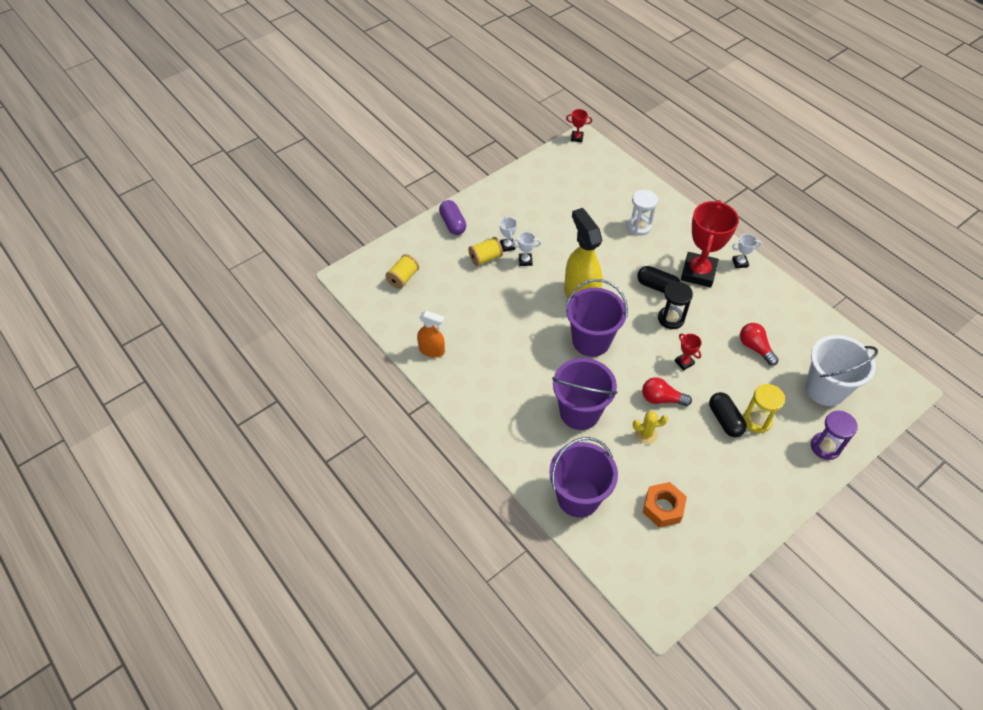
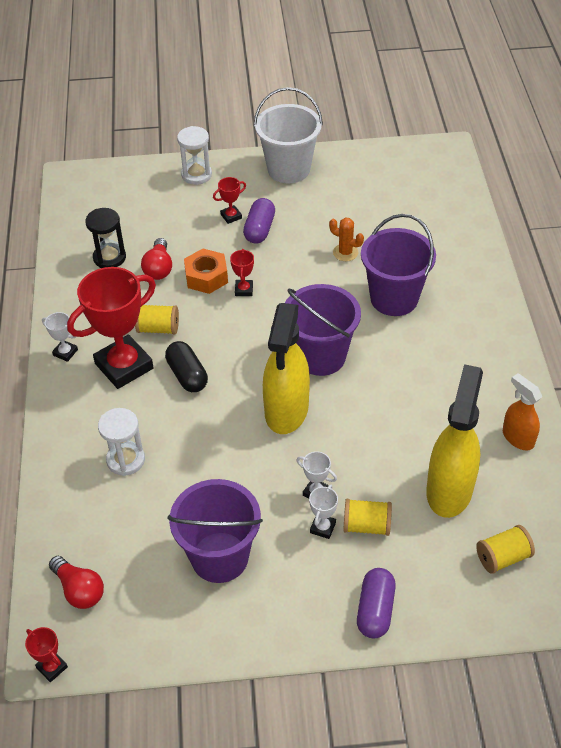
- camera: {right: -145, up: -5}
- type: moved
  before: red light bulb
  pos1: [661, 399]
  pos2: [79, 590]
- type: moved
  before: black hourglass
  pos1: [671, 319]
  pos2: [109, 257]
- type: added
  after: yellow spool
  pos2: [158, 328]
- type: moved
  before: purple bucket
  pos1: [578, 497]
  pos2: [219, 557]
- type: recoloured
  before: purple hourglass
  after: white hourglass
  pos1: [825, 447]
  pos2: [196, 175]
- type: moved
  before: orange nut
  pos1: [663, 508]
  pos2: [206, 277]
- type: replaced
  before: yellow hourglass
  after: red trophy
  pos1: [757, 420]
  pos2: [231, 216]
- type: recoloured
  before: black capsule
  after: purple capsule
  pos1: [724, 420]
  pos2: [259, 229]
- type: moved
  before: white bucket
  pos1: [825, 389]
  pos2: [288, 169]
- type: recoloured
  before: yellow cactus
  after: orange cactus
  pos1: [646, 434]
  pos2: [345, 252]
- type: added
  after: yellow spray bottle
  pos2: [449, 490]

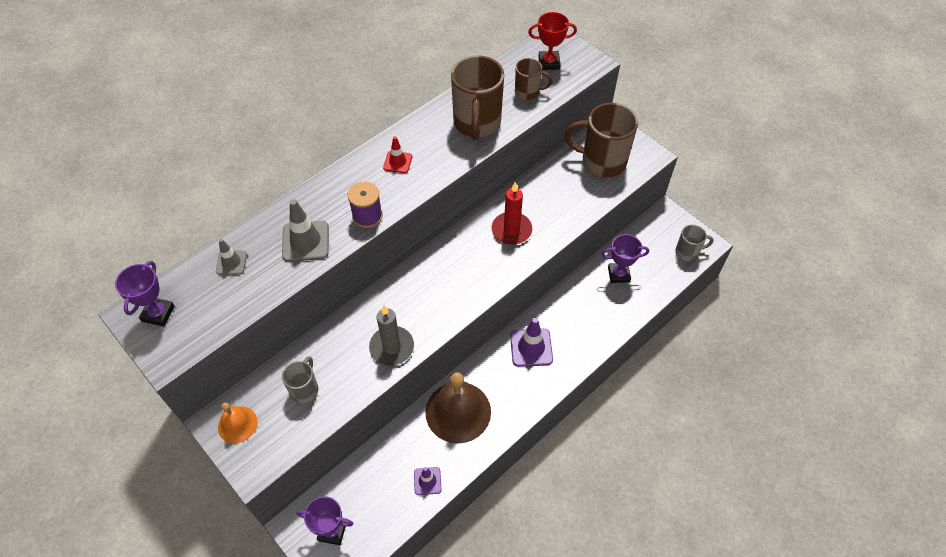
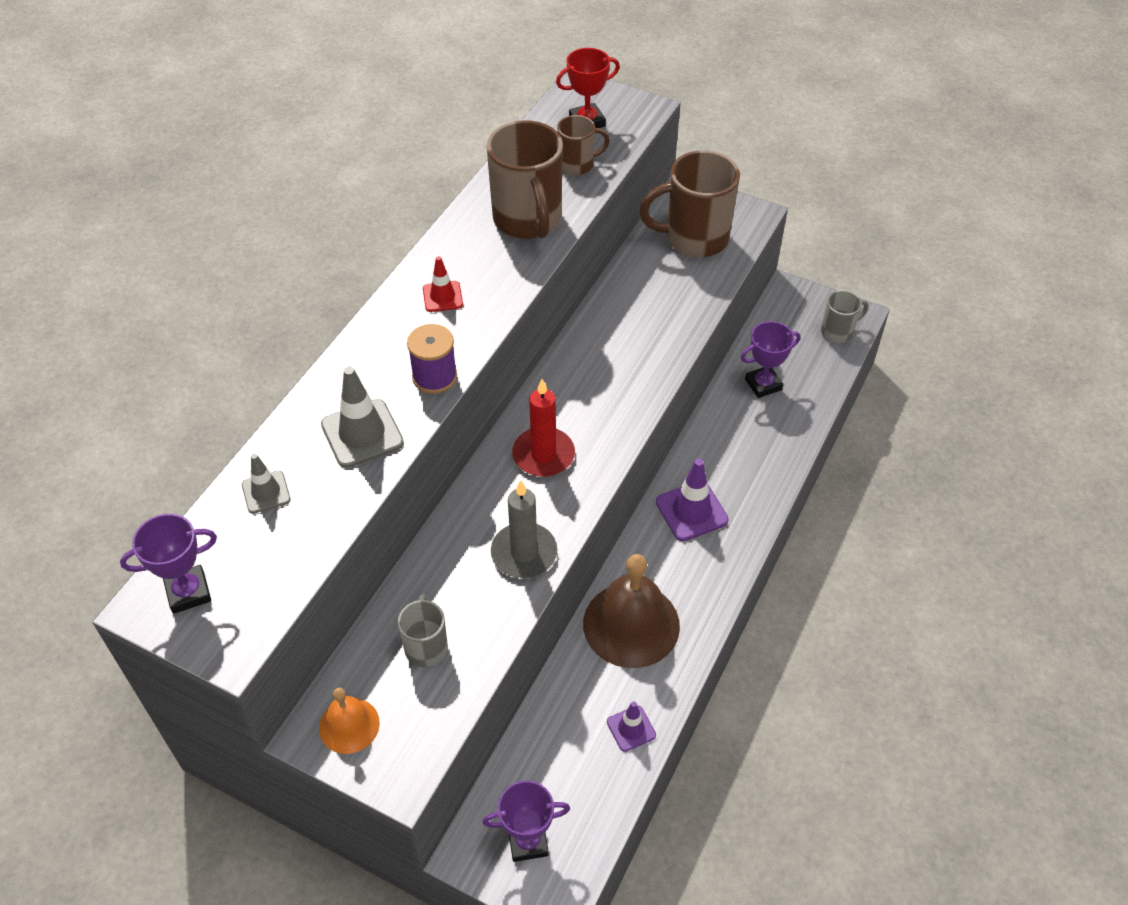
- camera: {right: -20, up: -5}
- type: turned
  before: purple trophy
  pos1: [158, 313]
  pos2: [188, 592]
  turn: 75
- type: moved
  before: red candle
  pos1: [511, 230]
  pos2: [543, 455]

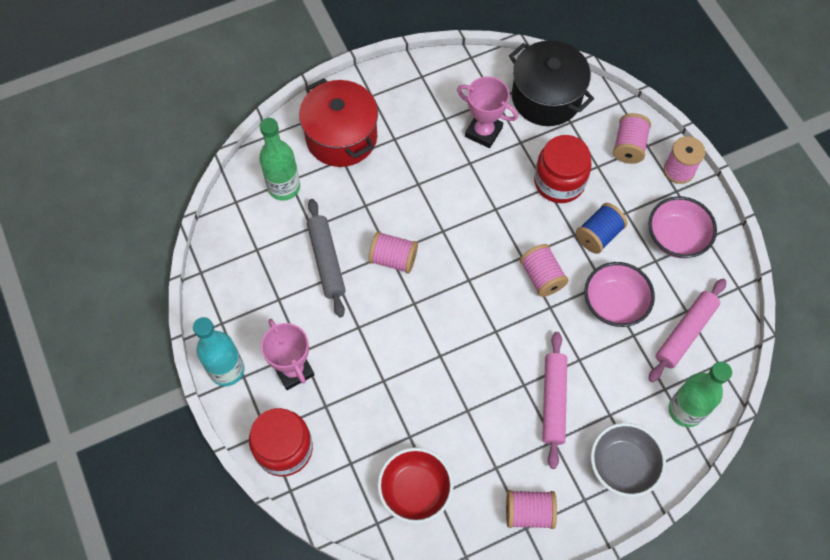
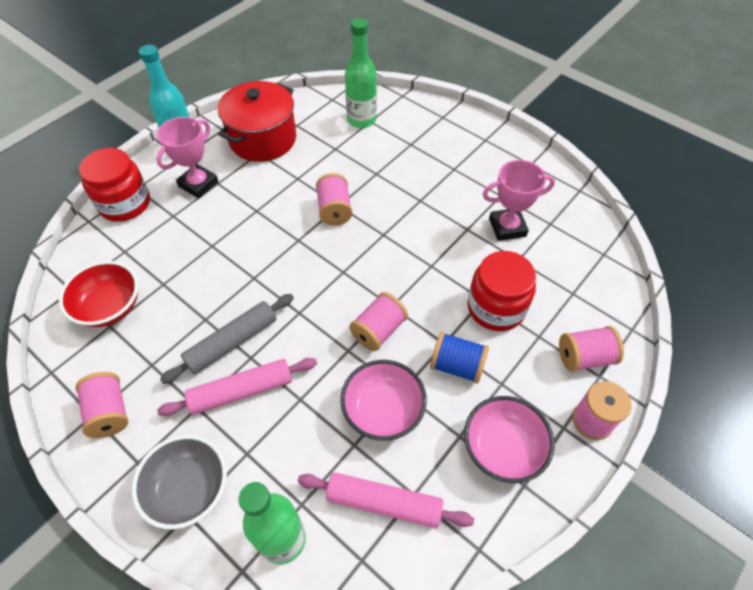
- camera: {right: 65, up: -10}
- type: moved
  before: grey rolling pin
  pos1: [326, 261]
  pos2: [232, 342]
- type: moved
  before: red pot
  pos1: [341, 137]
  pos2: [262, 139]
- type: turned
  before: pink trophy
  pos1: [483, 132]
  pos2: [507, 227]
  turn: 75
- type: removed
  before: black pot
  pos1: [546, 97]

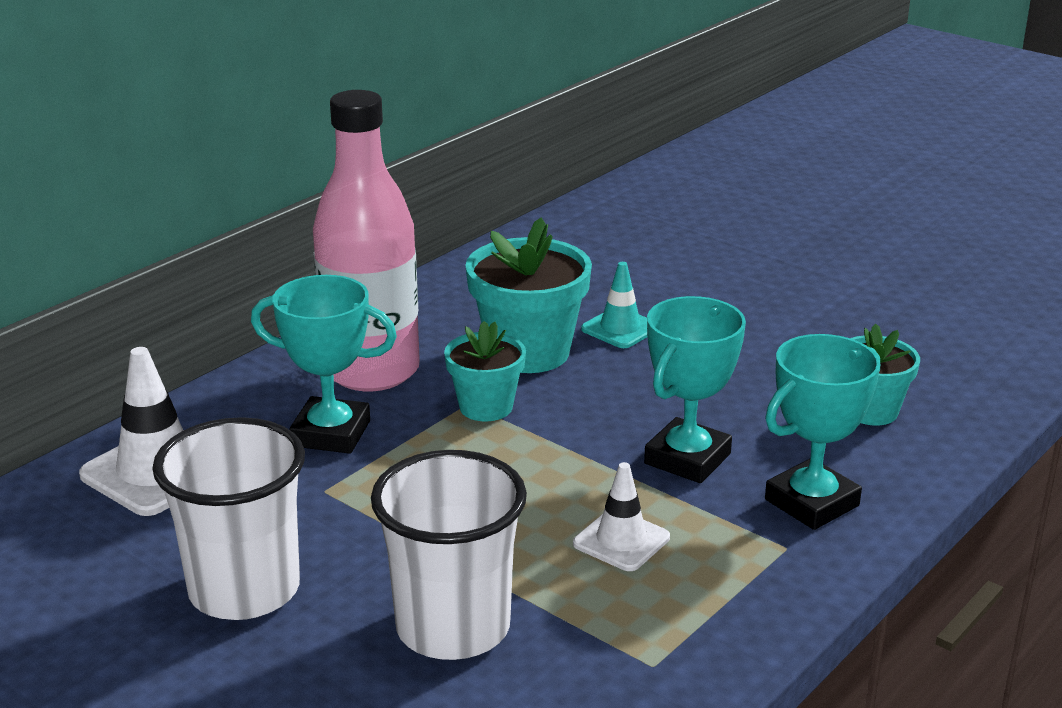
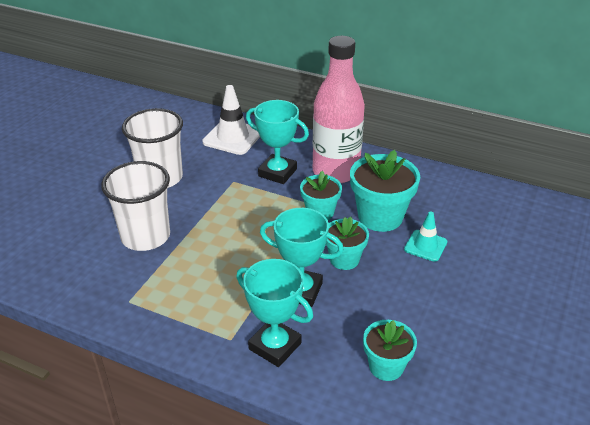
- camera: {right: 75, up: 10}
- type: turned
  before: turquoise trophy
  pos1: [331, 433]
  pos2: [277, 172]
  turn: -60
- type: added
  after: turquoise flower pot
  pos2: [344, 259]
- type: removed
  before: white traffic cone
  pos1: [621, 541]

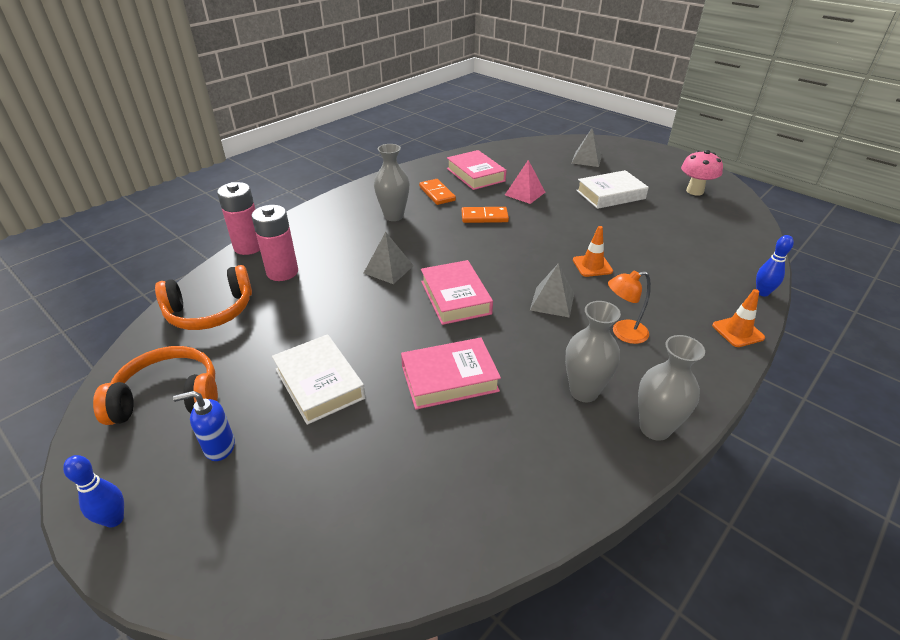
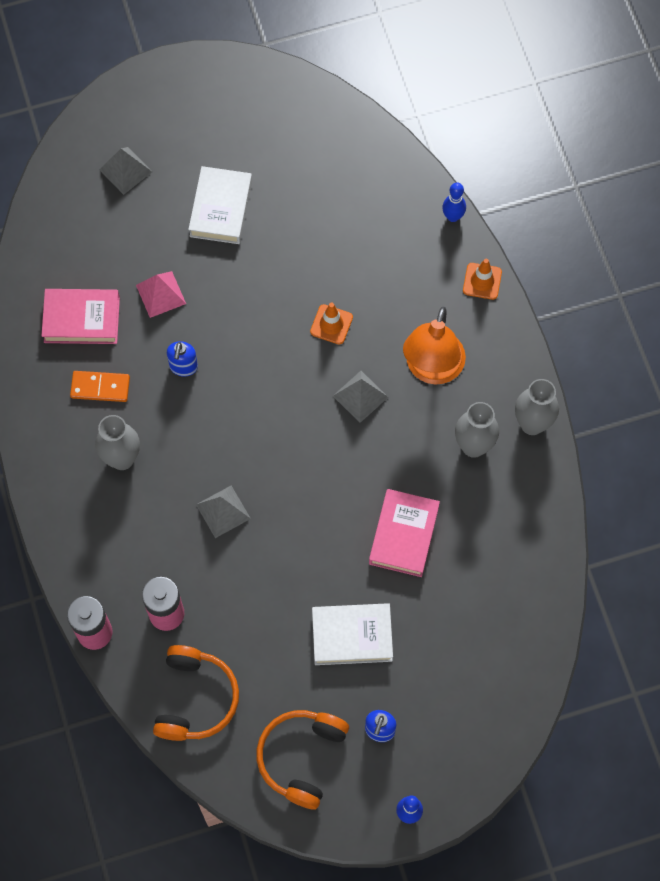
- camera: {right: -60, up: 30}
- type: replaced
  before: orange domino
  after: blue soap dispenser
  pos1: [484, 217]
  pos2: [183, 367]
- type: resized
  before: orange lamp
  pos1: [623, 333]
  pos2: [432, 369]
  scale: 1.76
- type: removed
  before: pink book
  pos1: [455, 297]
- type: removed
  before: pink mushroom
  pos1: [694, 191]

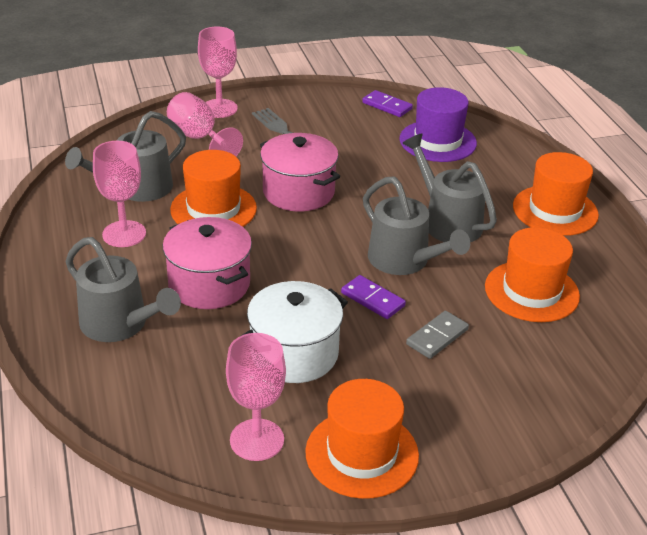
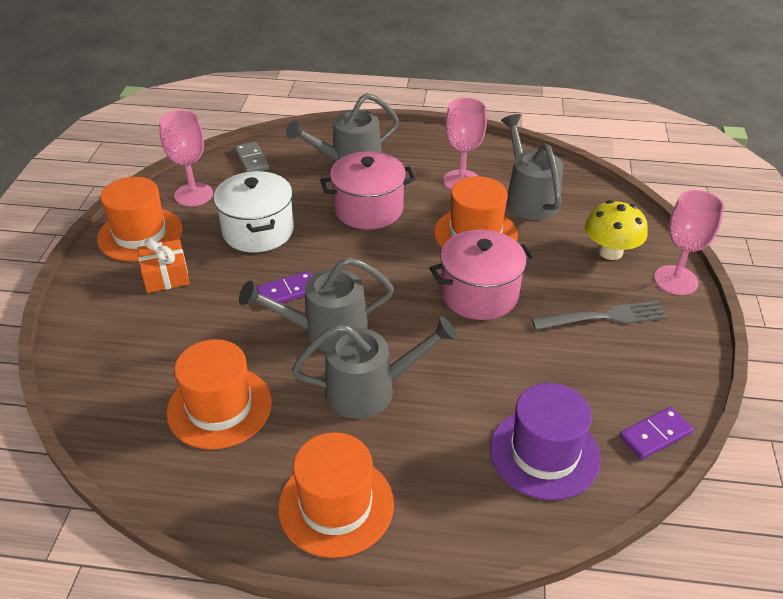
- camera: {right: 115, up: 5}
- type: added
  after: orange gift
  pos2: [166, 276]
- type: moved
  before: grey domino
  pos1: [437, 337]
  pos2: [252, 160]
- type: replaced
  before: pink goblet
  after: yellow mushroom
  pos1: [199, 138]
  pos2: [610, 252]

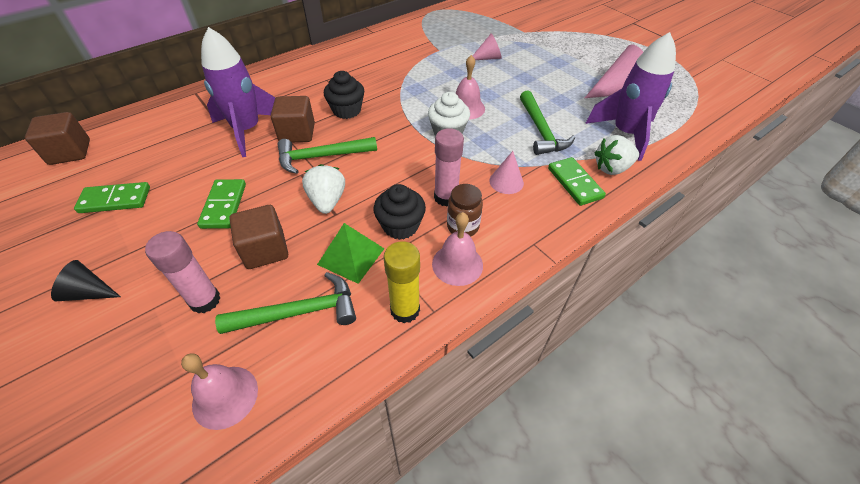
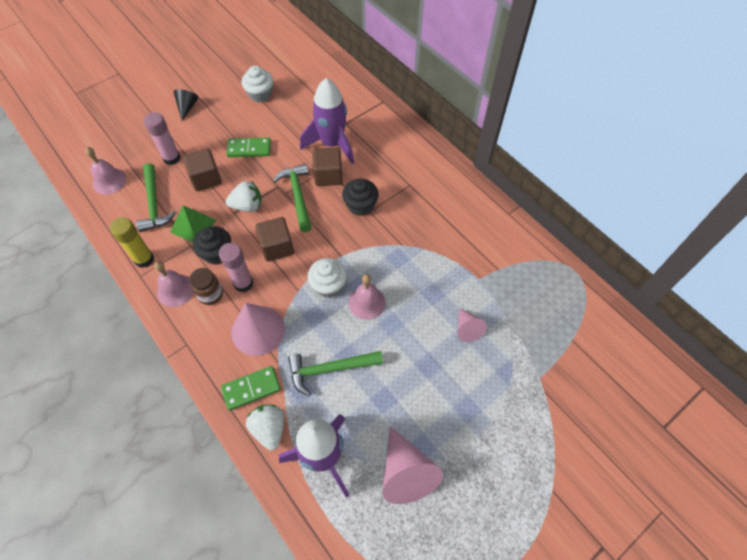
- camera: {right: 90, up: 10}
- type: resized
  before: pink cone
  pos1: [506, 182]
  pos2: [258, 330]
  scale: 1.77
- type: replaced
  before: green domino
  after: white cupcake
  pos1: [115, 200]
  pos2: [260, 94]
- type: moved
  before: brown cube
  pos1: [70, 152]
  pos2: [277, 247]

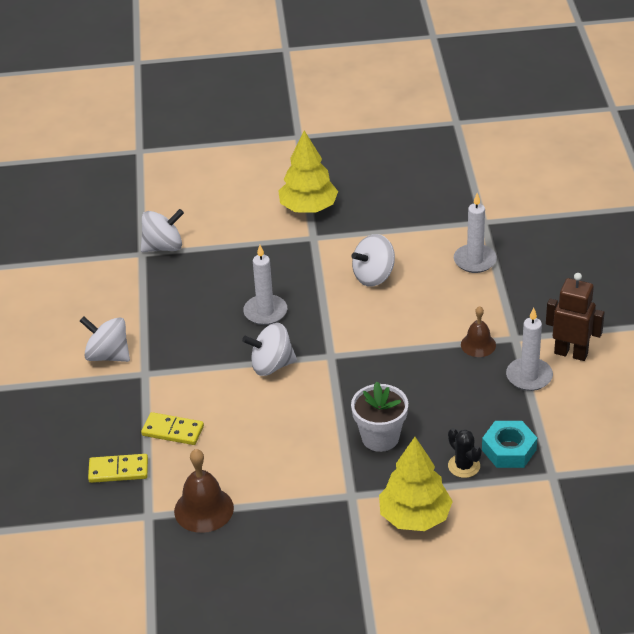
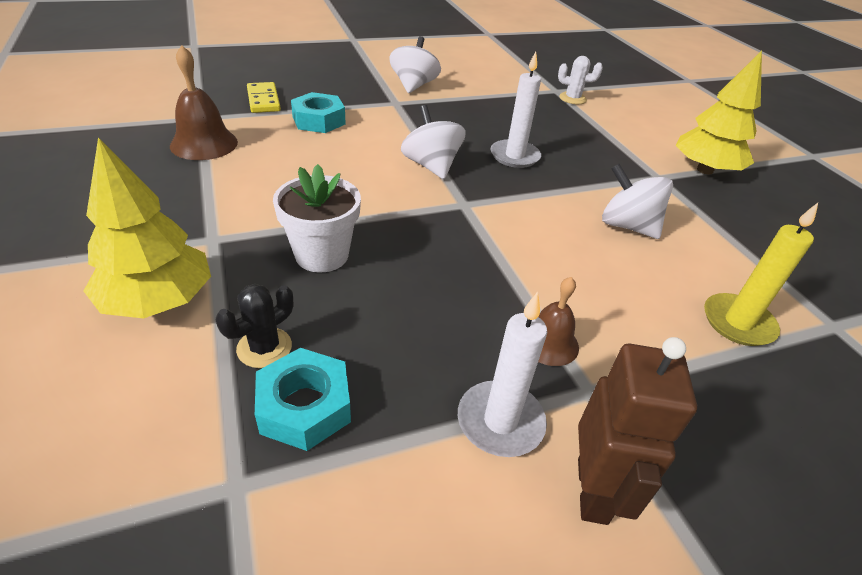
- camera: {right: 70, up: 0}
- type: replaced
  before: yellow domino
  after: turquoise nut
  pos1: [172, 431]
  pos2: [319, 120]
- type: replaced
  before: white spinning top
  after: white cactus
  pos1: [163, 247]
  pos2: [572, 98]
- type: recoloured
  before: white candle
  after: yellow candle
  pos1: [475, 260]
  pos2: [738, 322]

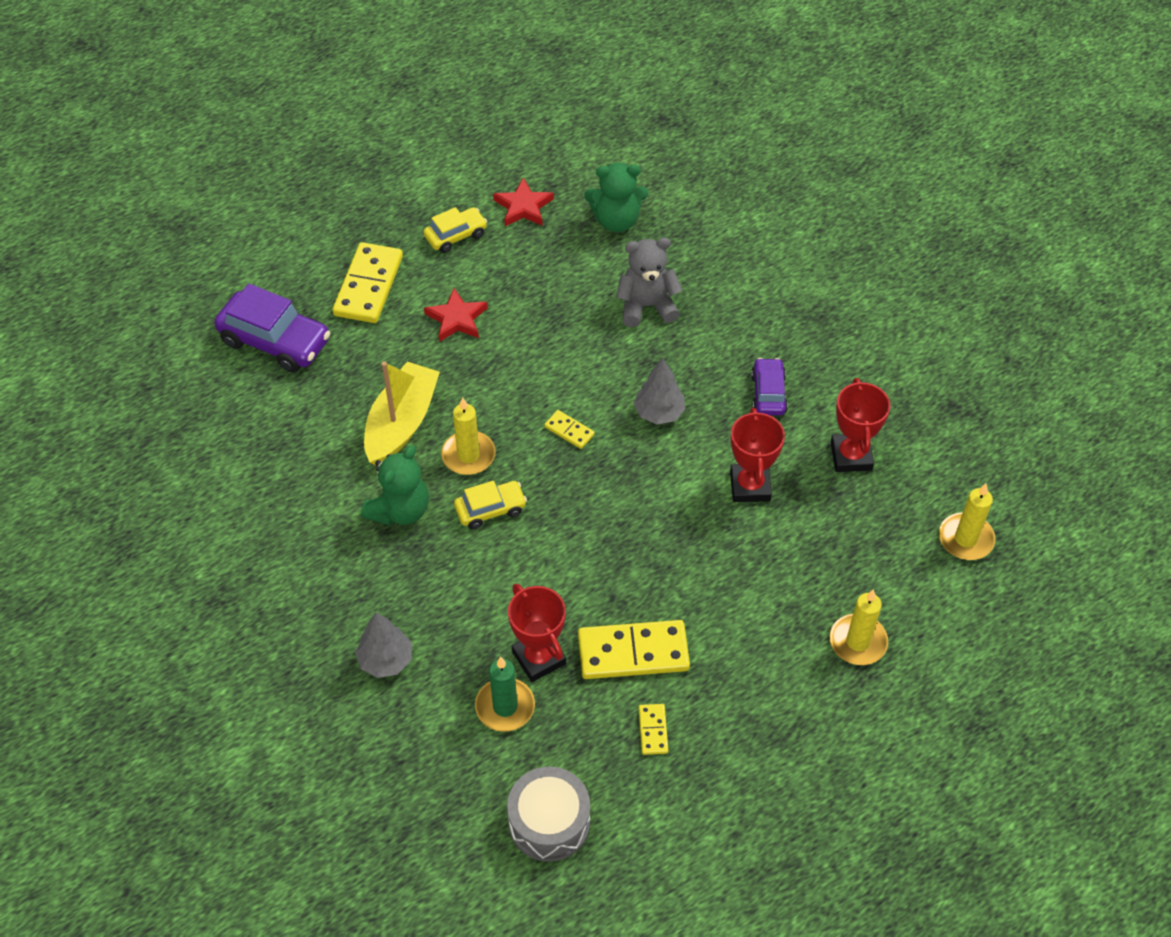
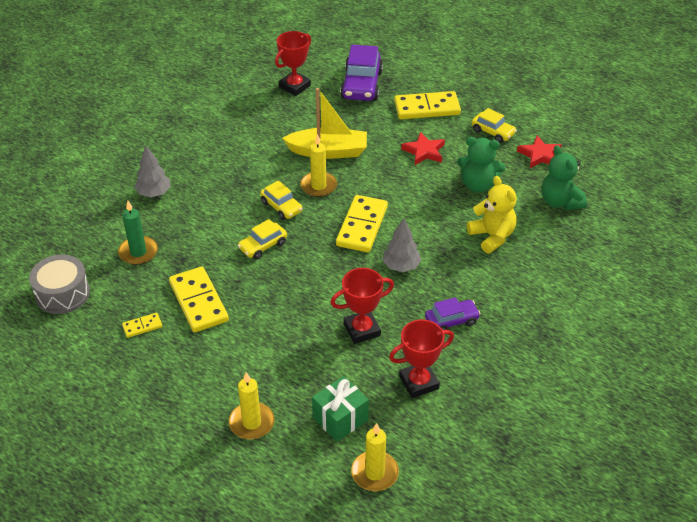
- camera: {right: 70, up: -10}
- type: added
  after: yellow car
  pos2: [263, 246]
- type: moved
  before: red trophy
  pos1: [539, 658]
  pos2: [295, 86]
- type: added
  after: green gift
  pos2: [340, 419]
- type: resized
  before: yellow domino
  pos1: [569, 431]
  pos2: [362, 226]
  scale: 2.1
- type: moved
  before: green teddy bear
  pos1: [400, 510]
  pos2: [478, 185]
- type: recoloured
  before: grey teddy bear
  after: yellow teddy bear
  pos1: [646, 306]
  pos2: [492, 236]

